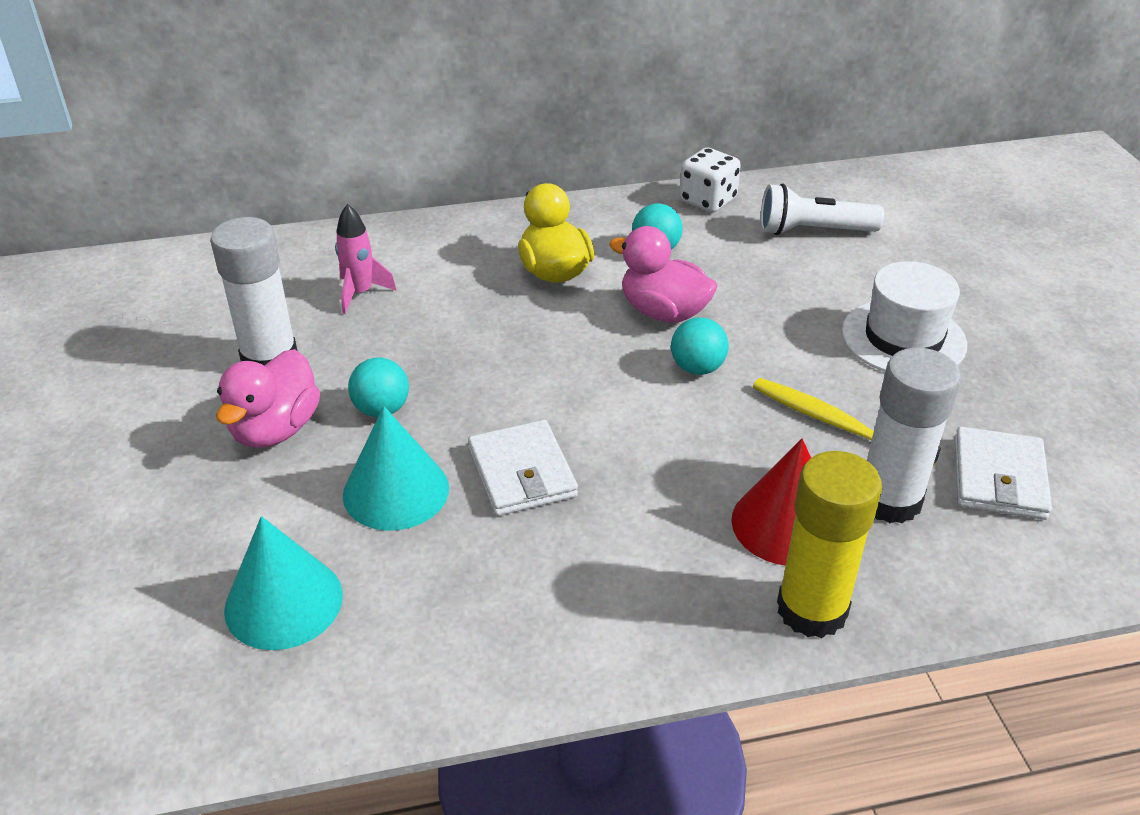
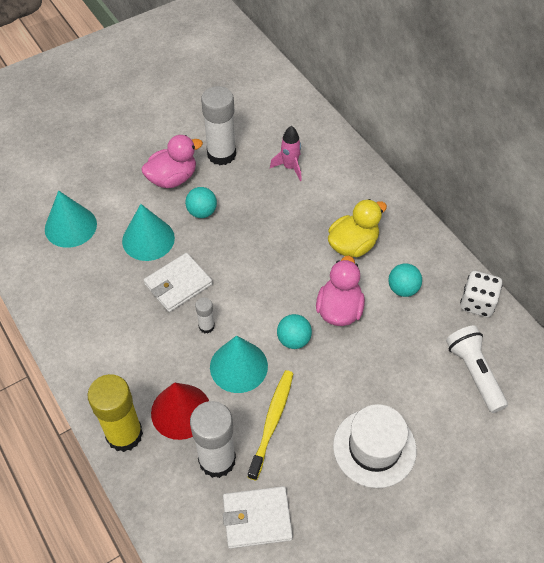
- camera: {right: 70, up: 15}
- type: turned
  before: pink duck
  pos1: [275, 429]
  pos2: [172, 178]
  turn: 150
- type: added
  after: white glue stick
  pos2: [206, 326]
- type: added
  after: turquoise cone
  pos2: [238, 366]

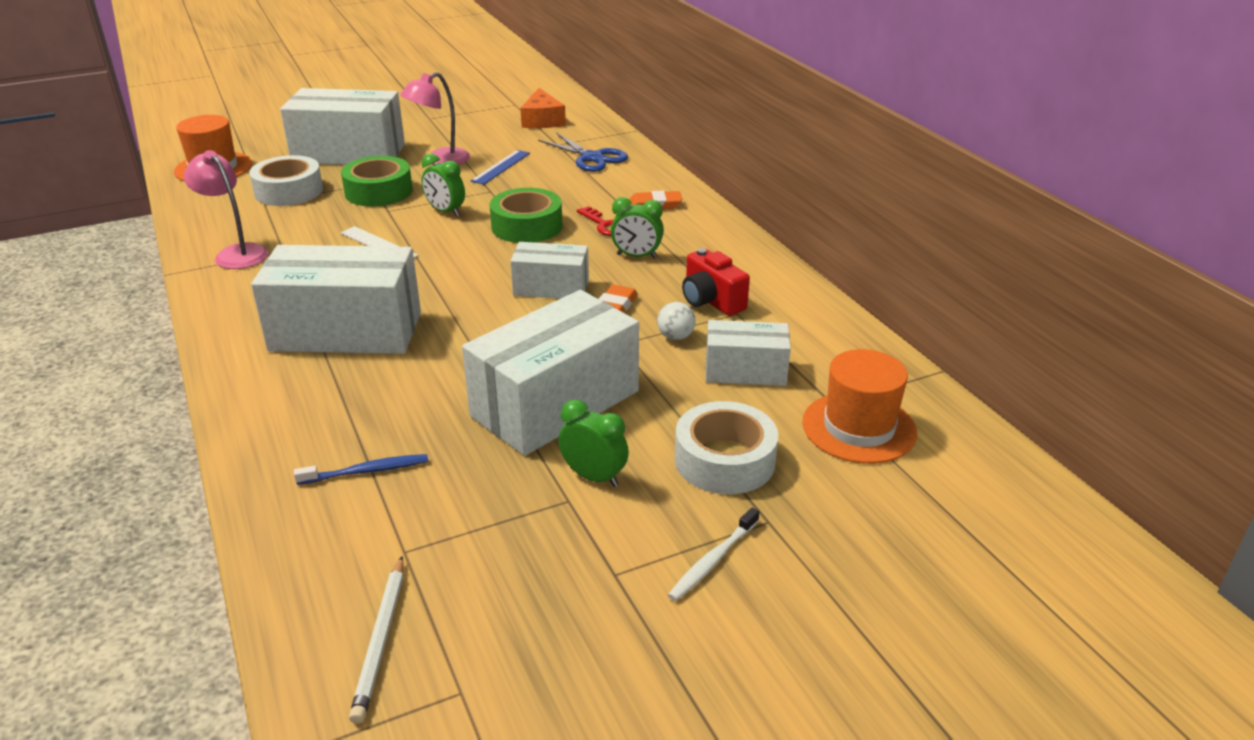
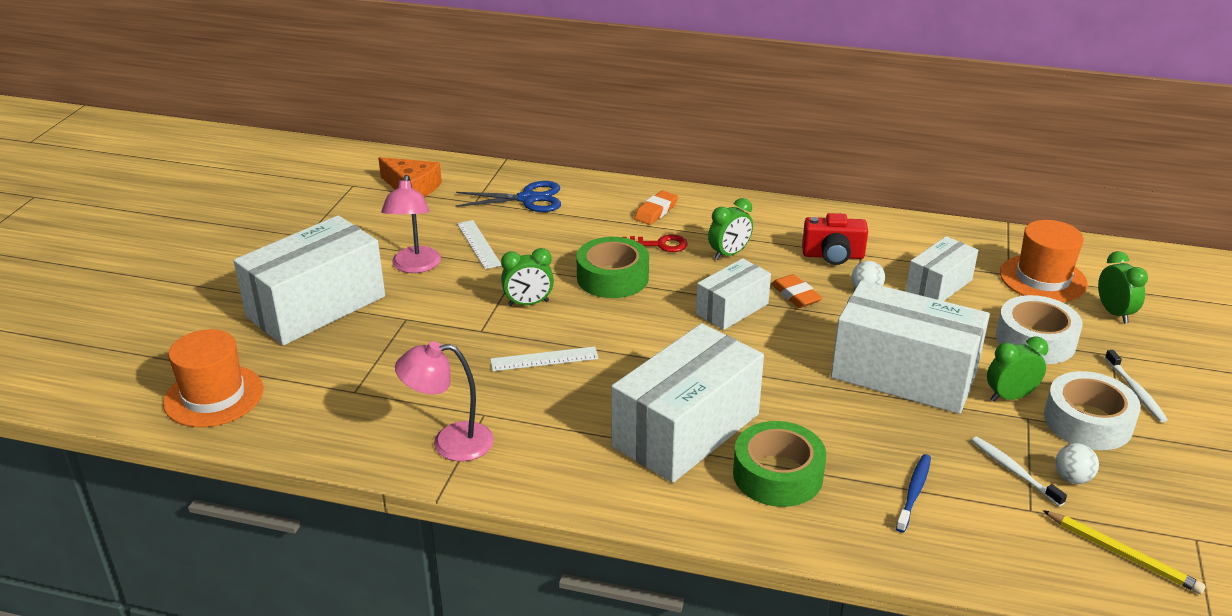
- camera: {right: -50, up: 0}
- type: recoloured
  before: blue ruler
  after: white ruler
  pos1: [501, 167]
  pos2: [478, 244]
- type: moved
  before: green tape
  pos1: [378, 191]
  pos2: [777, 475]
- type: turned
  before: white box
  pos1: [555, 403]
  pos2: [903, 375]
  turn: -60
- type: added
  after: white toothbrush
  pos2: [1013, 470]
- type: recoloured
  before: white pencil
  after: yellow pencil
  pos1: [381, 640]
  pos2: [1122, 554]
- type: moved
  before: white tape
  pos1: [289, 191]
  pos2: [1087, 421]
- type: added
  after: white ball
  pos2: [1072, 478]
- type: added
  after: green clock
  pos2: [1114, 313]

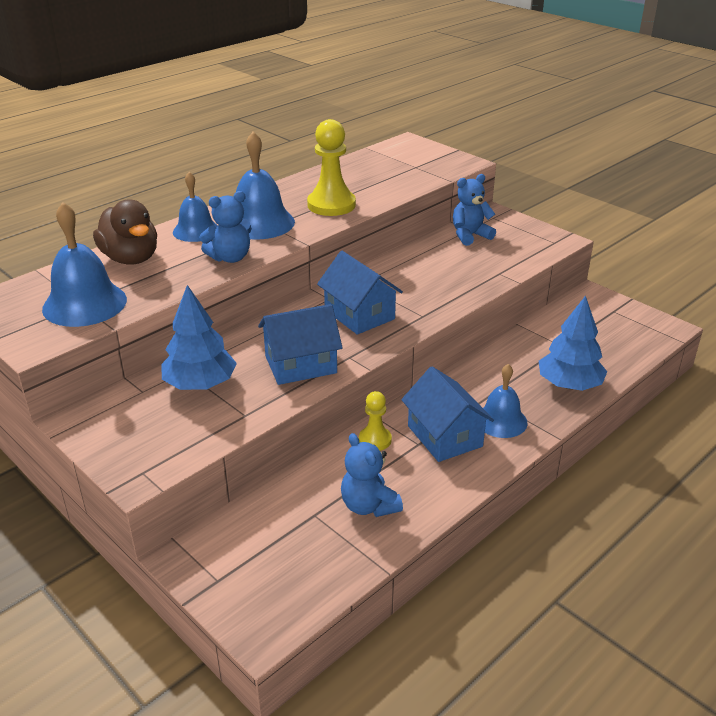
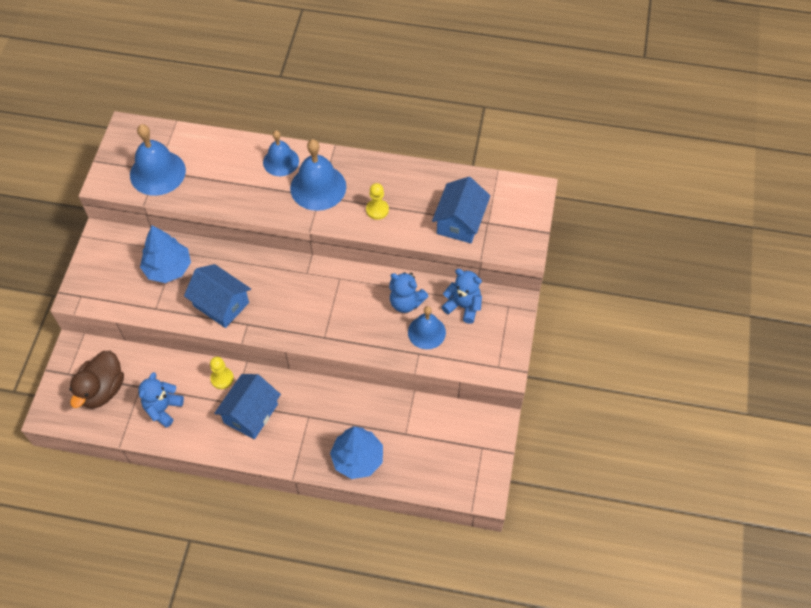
- camera: {right: 55, up: 25}
- type: moved
  before: brown duck
  pos1: [131, 258]
  pos2: [102, 390]
- type: resized
  before: yellow pawn
  pos1: [331, 205]
  pos2: [377, 210]
  scale: 0.56
- type: moved
  before: blue teddy bear
  pos1: [230, 258]
  pos2: [406, 302]
- type: moved
  before: blue bell
  pos1: [501, 421]
  pos2: [426, 332]
- type: moved
  before: blue house
  pos1: [359, 314]
  pos2: [460, 222]

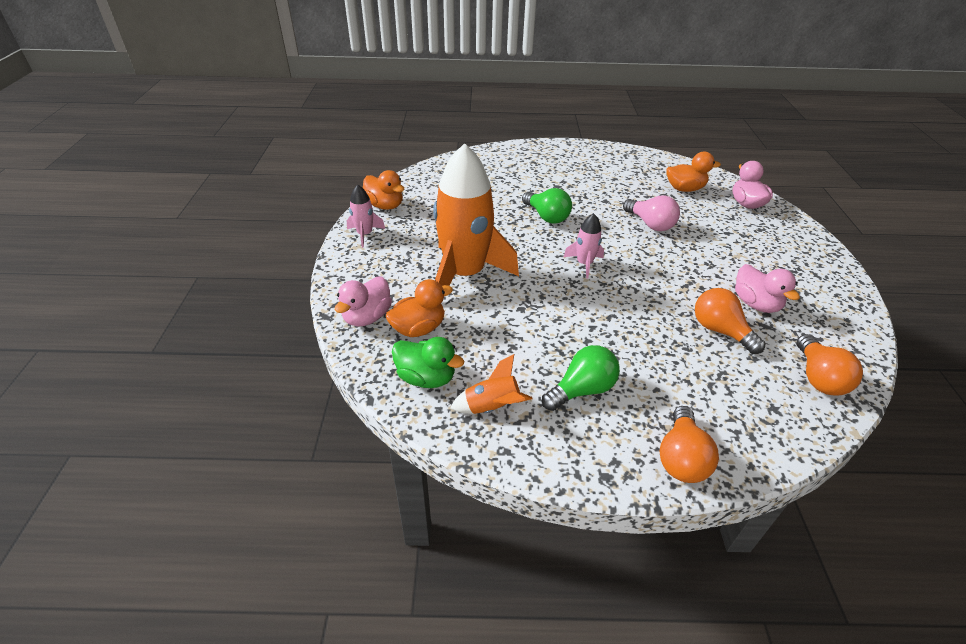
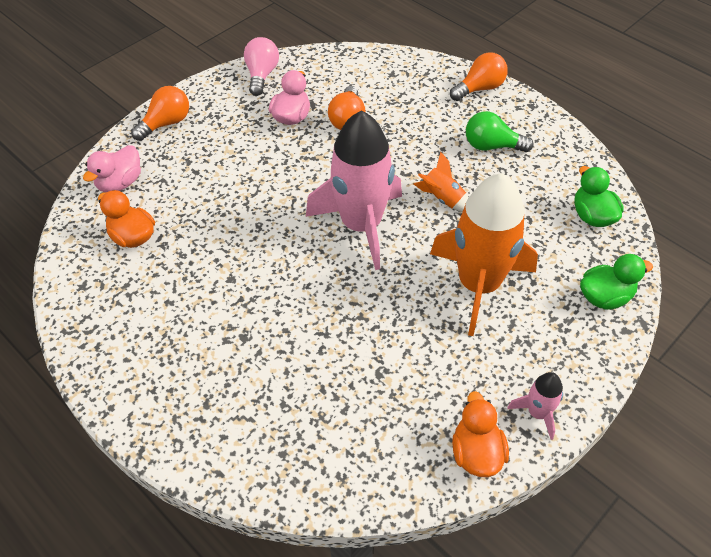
- camera: {right: -135, up: 10}
- type: moved
  before: orange light bulb
  pos1: [818, 378]
  pos2: [166, 123]
- type: moved
  before: pink light bulb
  pos1: [650, 224]
  pos2: [261, 75]
- type: resized
  before: pink rocket
  pos1: [584, 264]
  pos2: [361, 225]
  scale: 2.28
- type: moved
  before: orange rocket
  pos1: [492, 407]
  pos2: [443, 199]
- type: recoloured
  before: pink duck
  after: green duck
  pos1: [367, 317]
  pos2: [605, 297]
- type: removed
  before: orange duck
  pos1: [419, 328]
- type: removed
  before: green light bulb
  pos1: [547, 217]

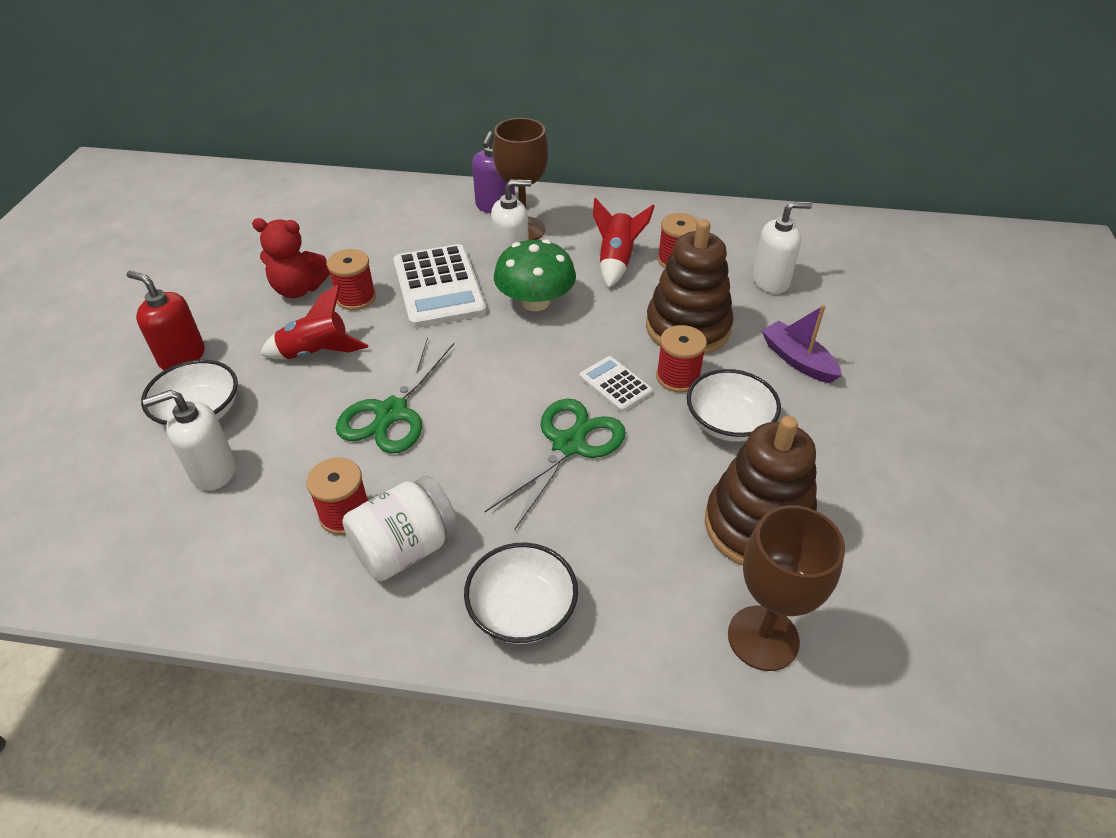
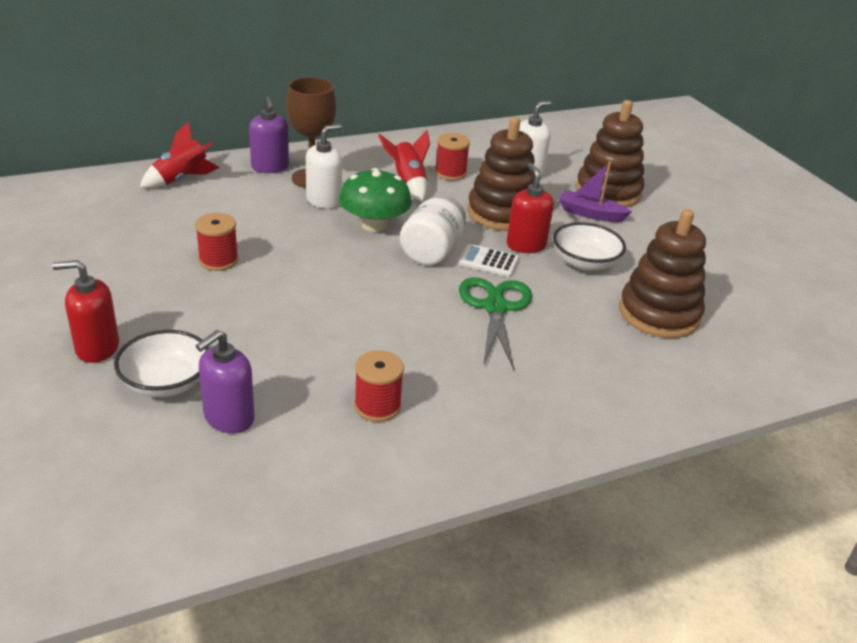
- camera: {right: -35, up: -10}
- type: moved
  before: red rocket
  pos1: [316, 353]
  pos2: [181, 180]
- type: recoloured
  before: white soap dispenser
  after: purple soap dispenser
  pos1: [213, 471]
  pos2: [228, 418]
- type: moved
  before: white jar
  pos1: [405, 548]
  pos2: [432, 251]
- type: replaced
  before: red spool
  after: red soap dispenser
  pos1: [678, 377]
  pos2: [526, 245]
- type: added
  after: brown stacking toy
  pos2: [608, 192]
- type: removed
  before: red teddy bear
  pos1: [298, 289]
- type: removed
  before: green scissors
  pos1: [391, 413]
- type: removed
  before: white calculator
  pos1: [439, 287]
- type: removed
  before: white bowl
  pos1: [522, 610]
- type: removed
  before: brown goblet
  pos1: [763, 638]

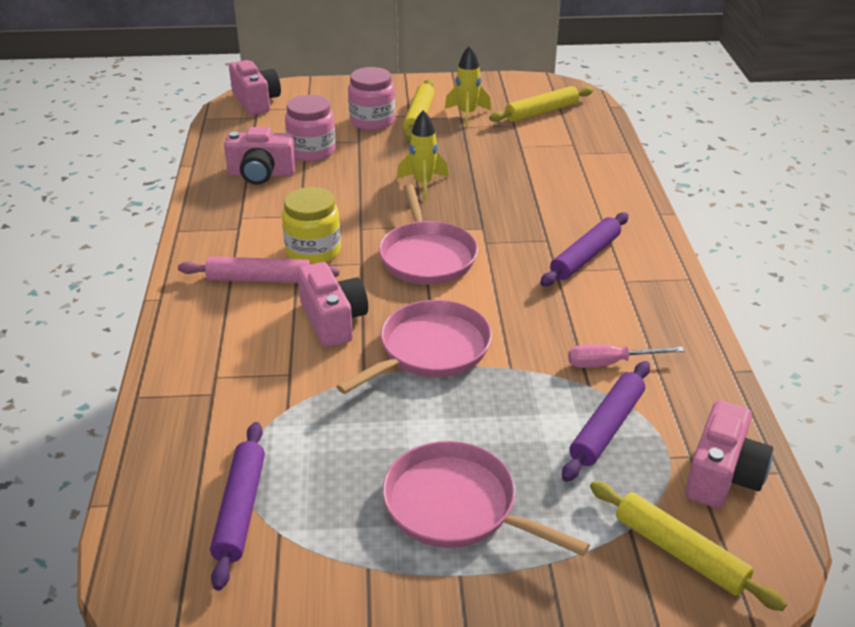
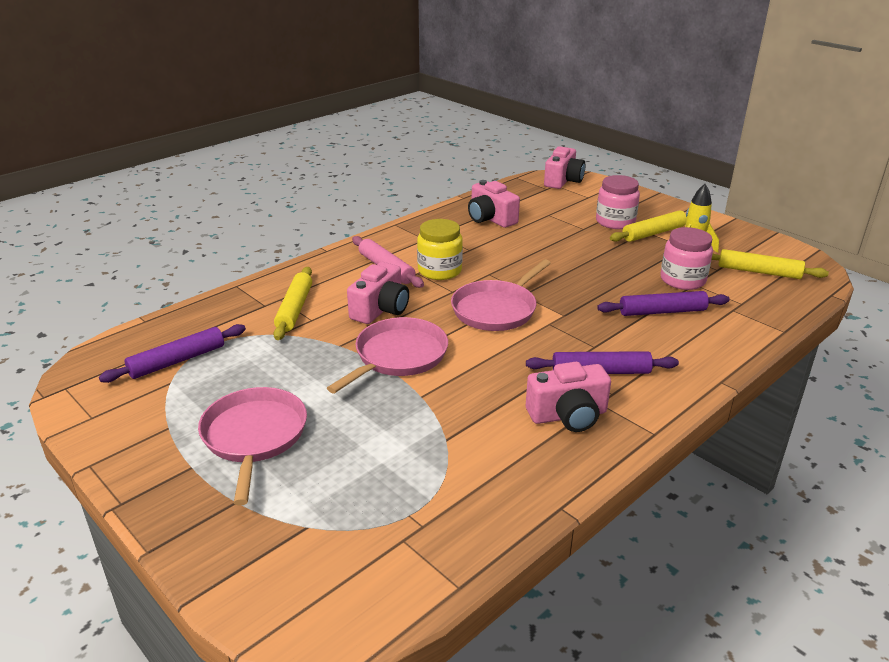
- camera: {right: 50, up: -5}
- type: moved
  before: yellow rolling pin
  pos1: [680, 552]
  pos2: [294, 309]
- type: turned
  before: pink pan
  pos1: [430, 350]
  pos2: [398, 356]
  turn: -60
- type: moved
  before: pink camera
  pos1: [722, 475]
  pos2: [568, 415]
- type: moved
  before: purple rolling pin
  pos1: [607, 427]
  pos2: [662, 311]
- type: moved
  before: pink jar
  pos1: [312, 151]
  pos2: [682, 280]
- type: removed
  before: yellow rocket
  pos1: [423, 184]
- type: removed
  before: pink screwdriver
  pos1: [610, 363]

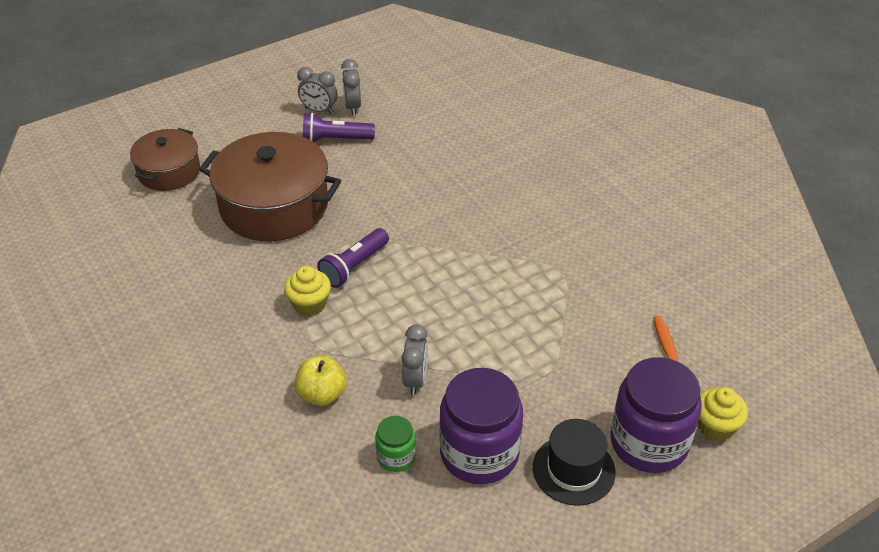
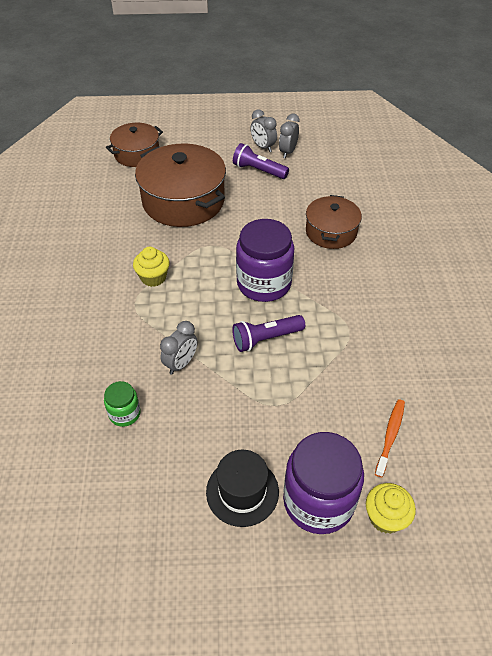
- camera: {right: 30, up: 5}
- type: moved
  before: purple flashlight
  pos1: [354, 266]
  pos2: [266, 339]
- type: moved
  before: purple jar
  pos1: [479, 453]
  pos2: [264, 283]
- type: added
  after: brown pot
  pos2: [331, 232]
- type: removed
  before: yellow apple
  pos1: [322, 394]

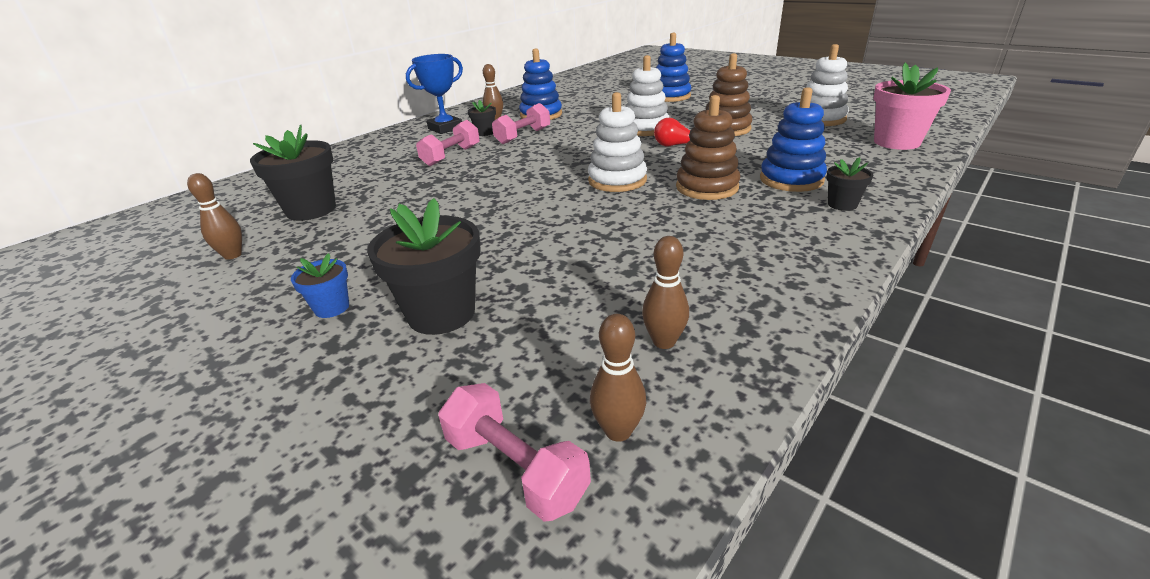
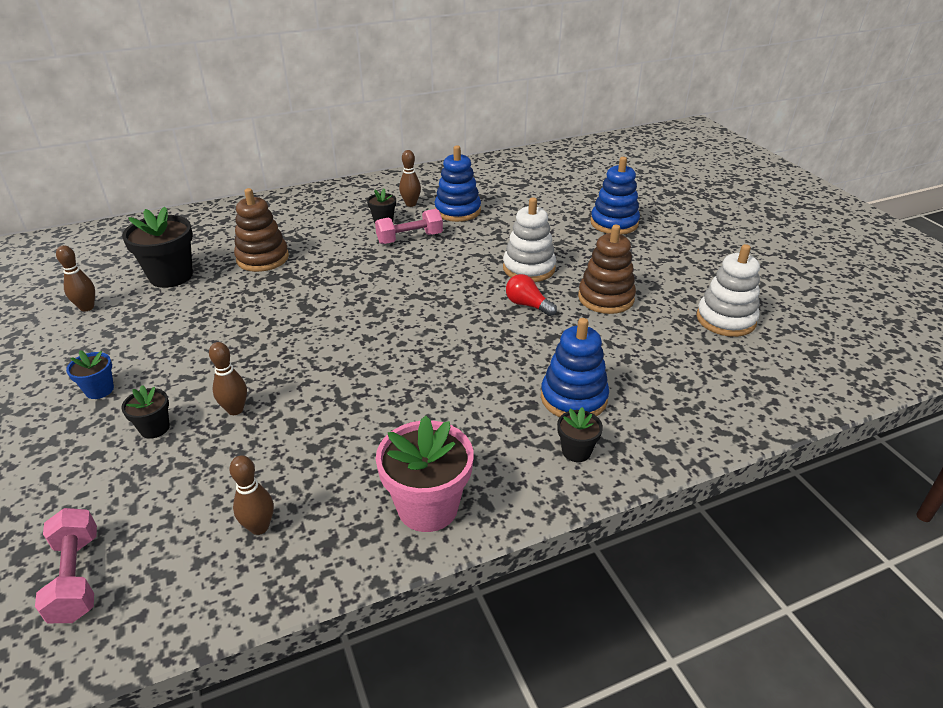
- camera: {right: 25, up: 5}
- type: resized
  before: black flower pot
  pos1: [441, 313]
  pos2: [154, 428]
  scale: 0.52
- type: moved
  before: brown bowling pin
  pos1: [618, 431]
  pos2: [235, 410]
- type: moved
  before: brown stacking toy
  pos1: [707, 187]
  pos2: [262, 258]
- type: moved
  before: pink flower pot
  pos1: [896, 142]
  pos2: [427, 507]
- type: removed
  before: blue trophy
  pos1: [445, 128]
- type: removed
  before: pink dumbbell
  pos1: [451, 156]
- type: removed
  before: white stacking toy
  pos1: [617, 180]

